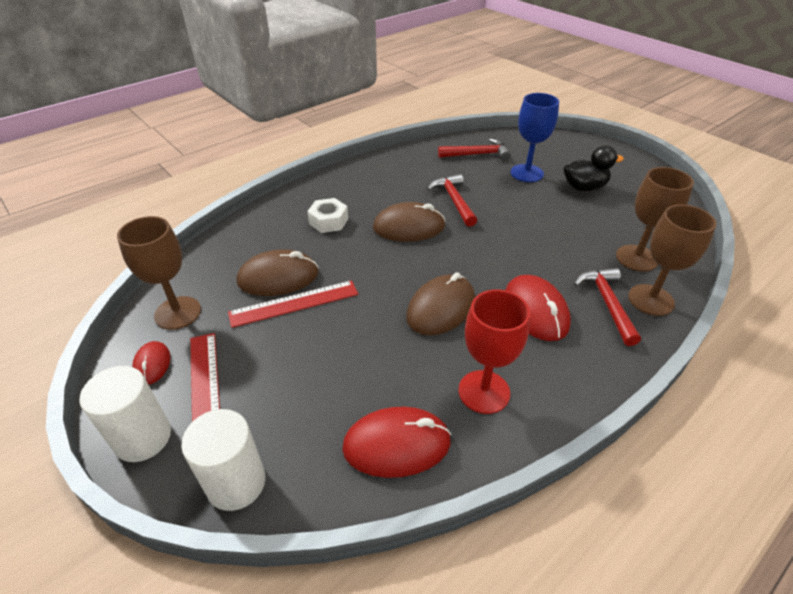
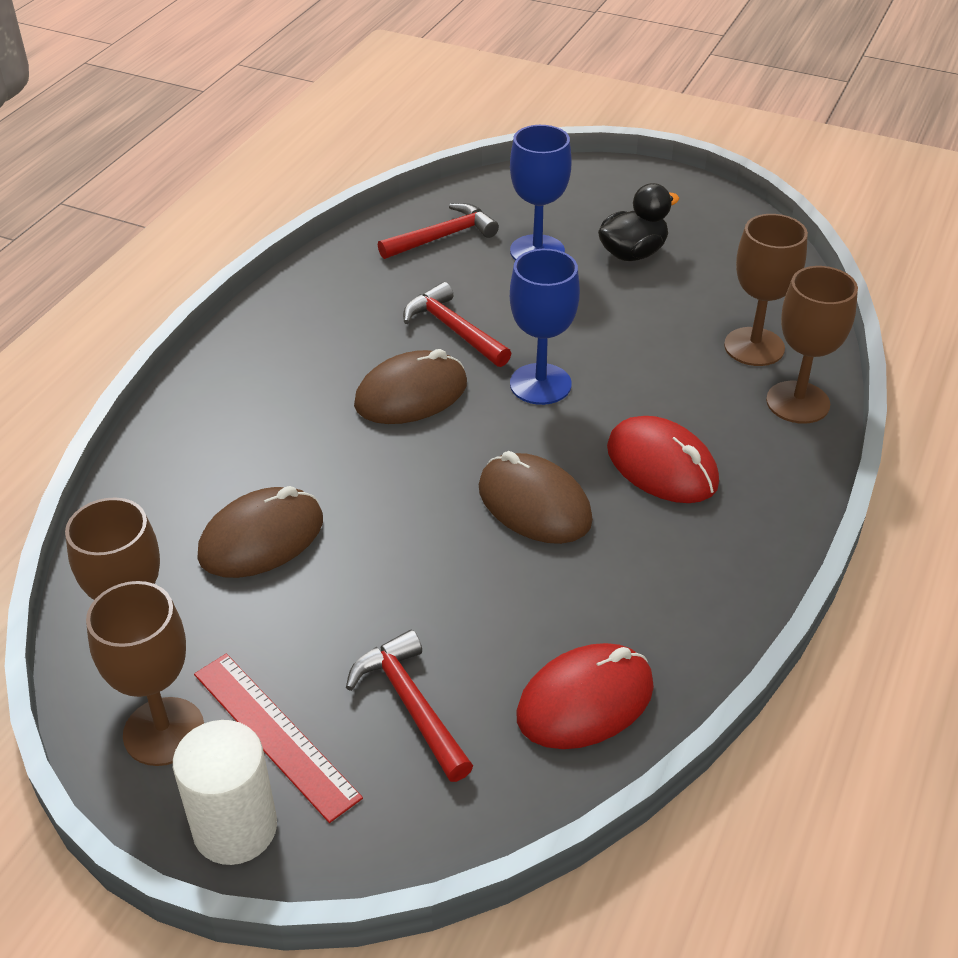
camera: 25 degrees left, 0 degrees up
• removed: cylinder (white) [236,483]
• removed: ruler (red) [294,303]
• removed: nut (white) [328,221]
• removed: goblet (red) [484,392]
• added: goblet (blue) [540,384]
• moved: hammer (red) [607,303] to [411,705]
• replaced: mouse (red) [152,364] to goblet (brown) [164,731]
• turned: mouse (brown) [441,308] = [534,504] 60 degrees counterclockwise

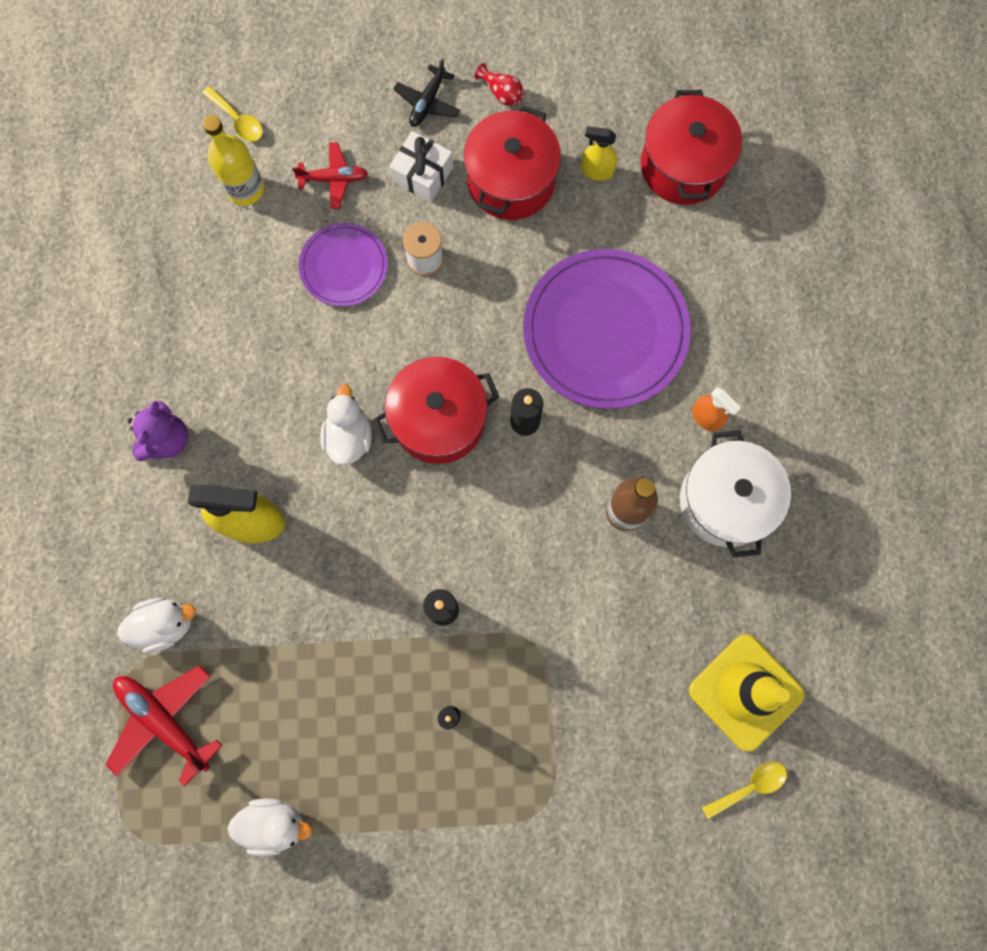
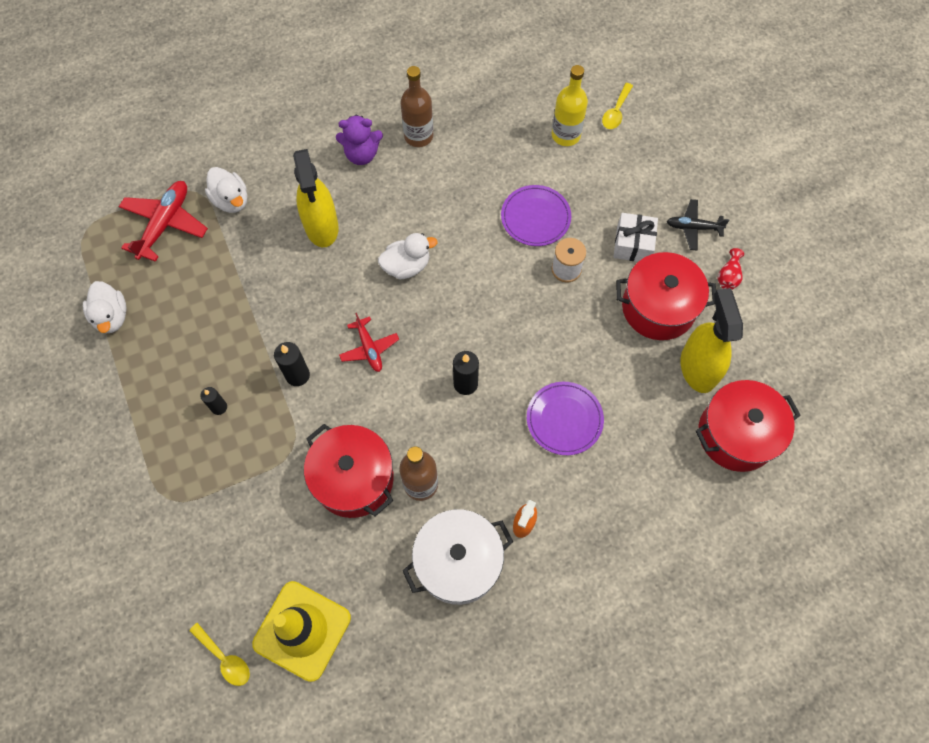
camera: 70 degrees right, 10 degrees down
• added: bottle (brown) [418,136]
• moved: plane (red) [334,179] to [369,348]
• moved: pot (red) [439,419] to [354,479]
• resized: plate (purple) [605,331] = [564,419] x0.54
• resized: spray bottle (yellow) [596,171] = [698,368] x1.91

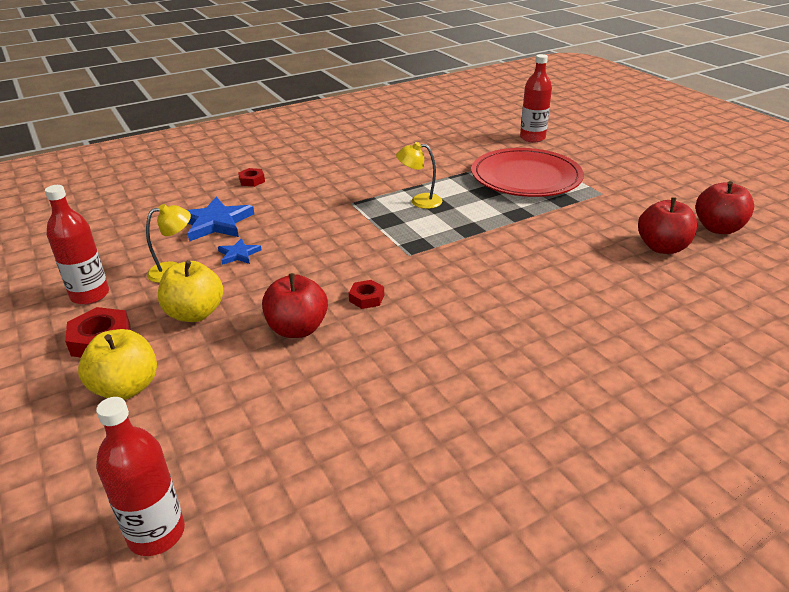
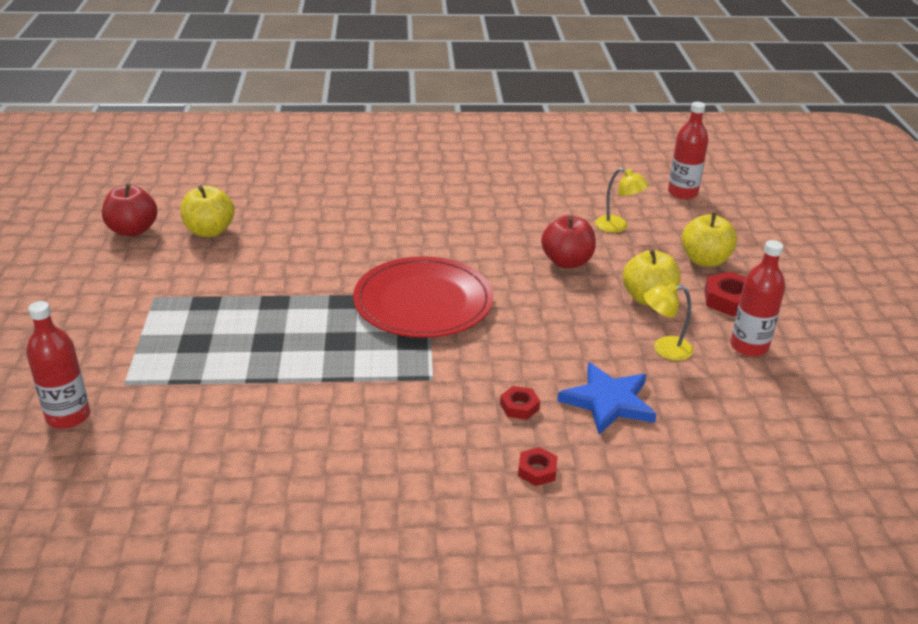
camera: 155 degrees left, 0 degrees up
• removed: star (blue) [239,254]
• moved: nut (red) [366,298] to [519,407]
• moved: lamp (yellow) [419,201] to [618,226]
• moved: plate (red) [526,177] to [423,302]
• recoloured: apple (red) [662,247] to apple (yellow) [209,231]

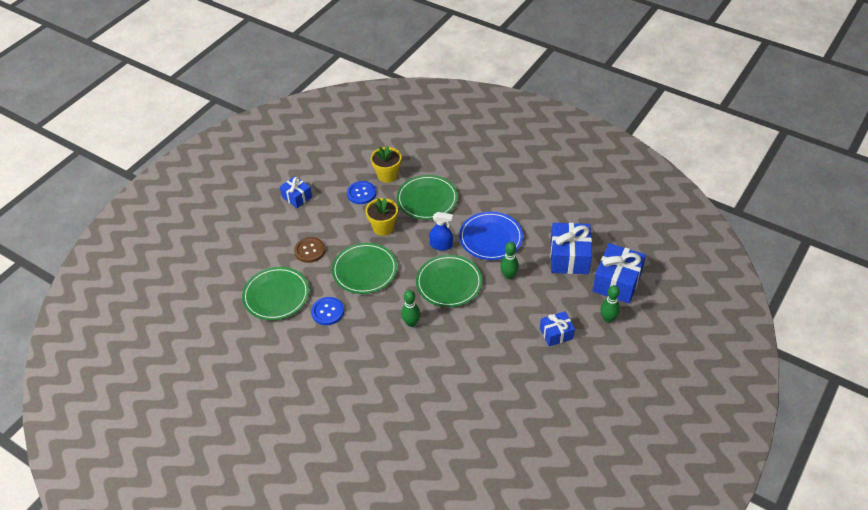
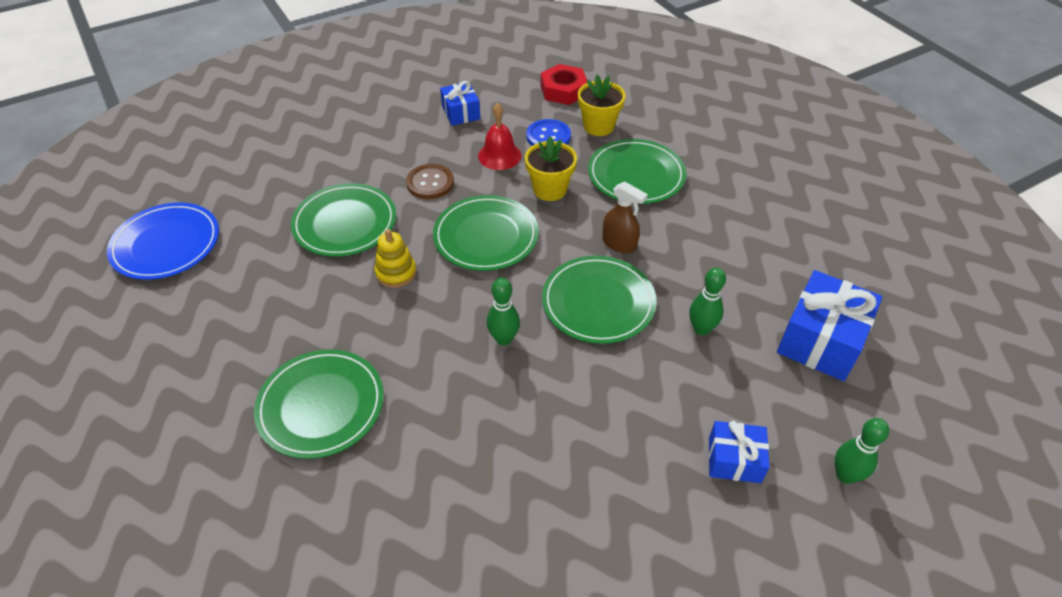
camera: 25 degrees right, 0 degrees up
• removed: gift (blue) [617,282]
• added: plate (green) [321,406]
• added: bell (red) [499,155]
• added: nut (red) [563,90]
• moved: plate (blue) [491,238] to [166,244]
• replaced: button (blue) [327,312] to stacking toy (yellow) [396,272]
• recoloured: spray bottle (blue) [441,245] to spray bottle (brown) [619,244]

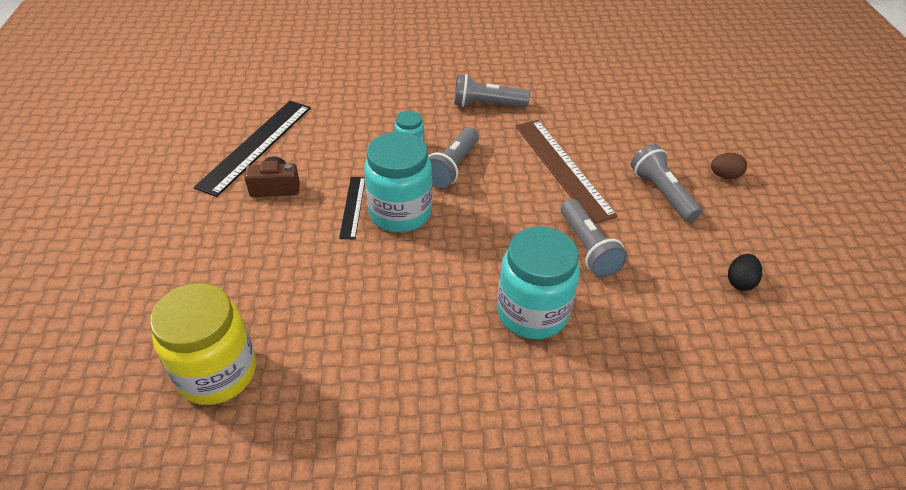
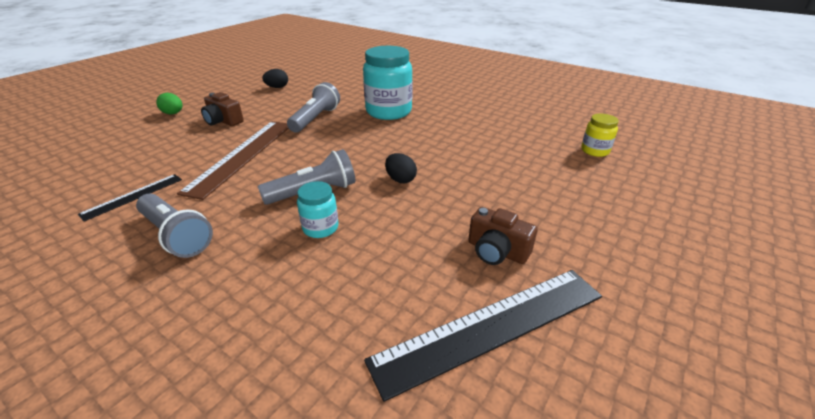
camera: 140 degrees left, 10 degrees down
• moved: ruler (black) [352,207] to [133,196]
• replaced: jar (turquoise) [400,213] to egg (black) [400,179]
• replaced: flashlight (grey) [661,193] to camera (brown) [223,121]
• recoloured: egg (brown) [724,176] to egg (green) [173,113]
• resized: jar (yellow) [217,373] = [595,151] x0.50

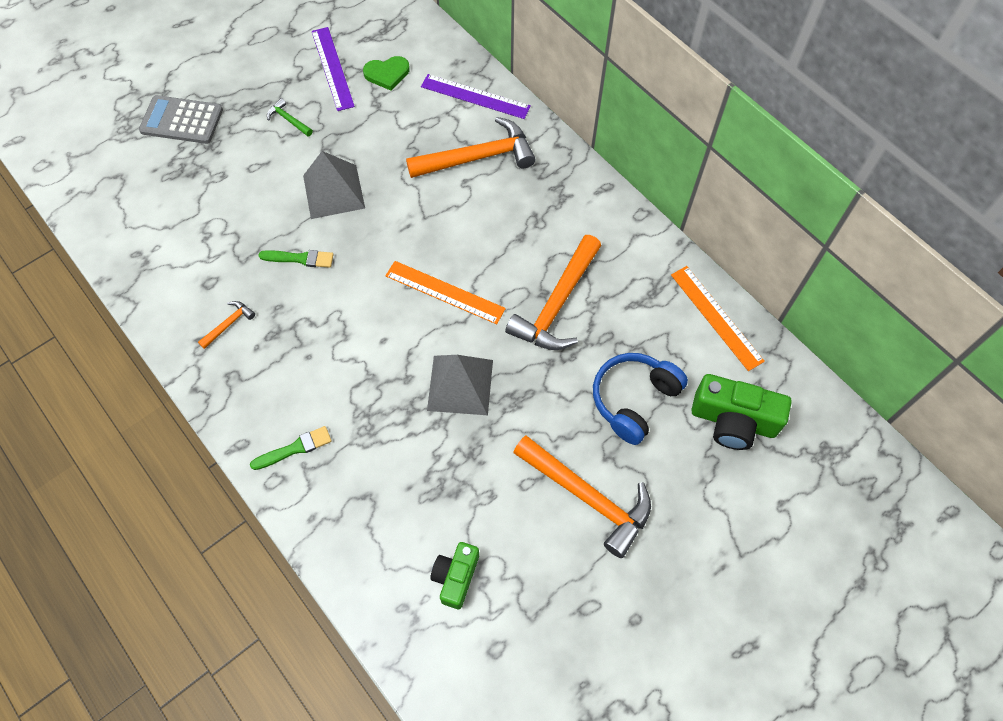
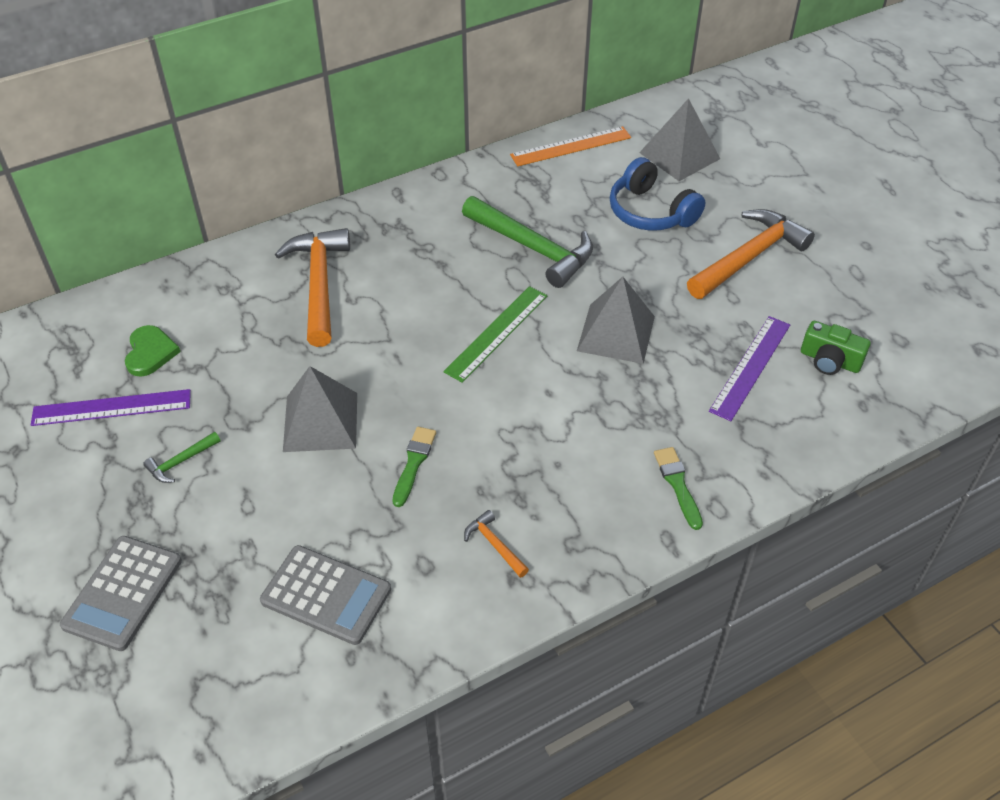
camera: 80 degrees left, 15 degrees down
• added: calculator (grey) [326,595]
• moved: ruler (purple) [475,96] to [750,367]
• replaced: camera (green) [733,420] to pyramid (grey) [679,155]
• recoloured: ruler (orange) [445,292] to ruler (green) [496,333]
• recoloured: hammer (orange) [557,304] to hammer (green) [532,248]

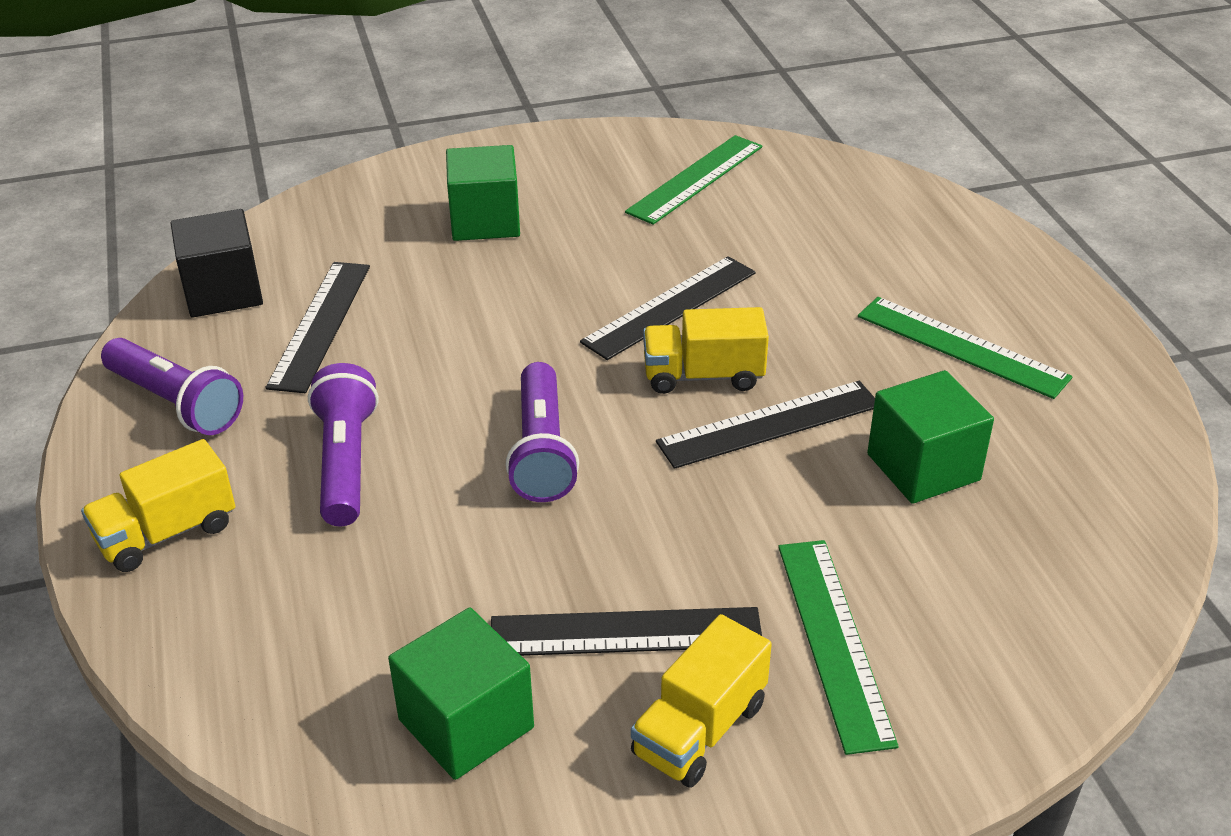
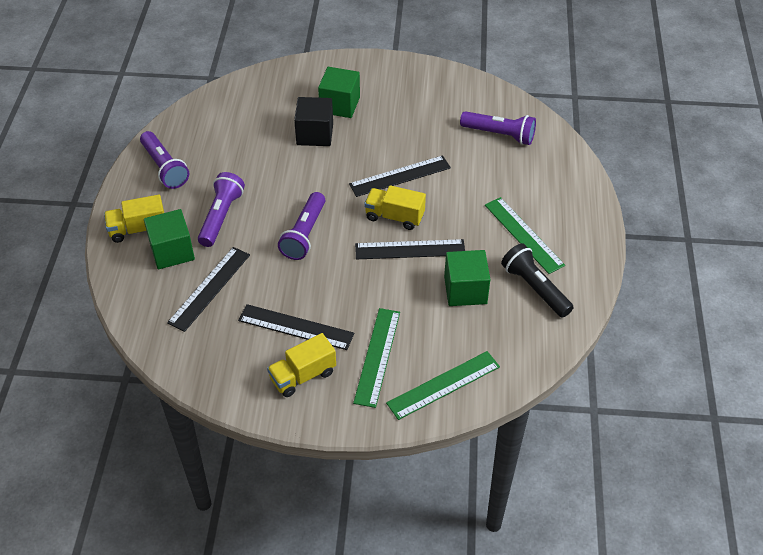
camera: 20 degrees right, 10 degrees up
• added: flashlight (purple) [499,135]
• added: flashlight (black) [535,288]
• moved: cube (black) [223,292] to [315,134]
• moved: ruler (black) [320,325] to [209,288]
• moved: cube (green) [466,723] to [172,251]
• moved: ruler (green) [695,179] to [443,385]

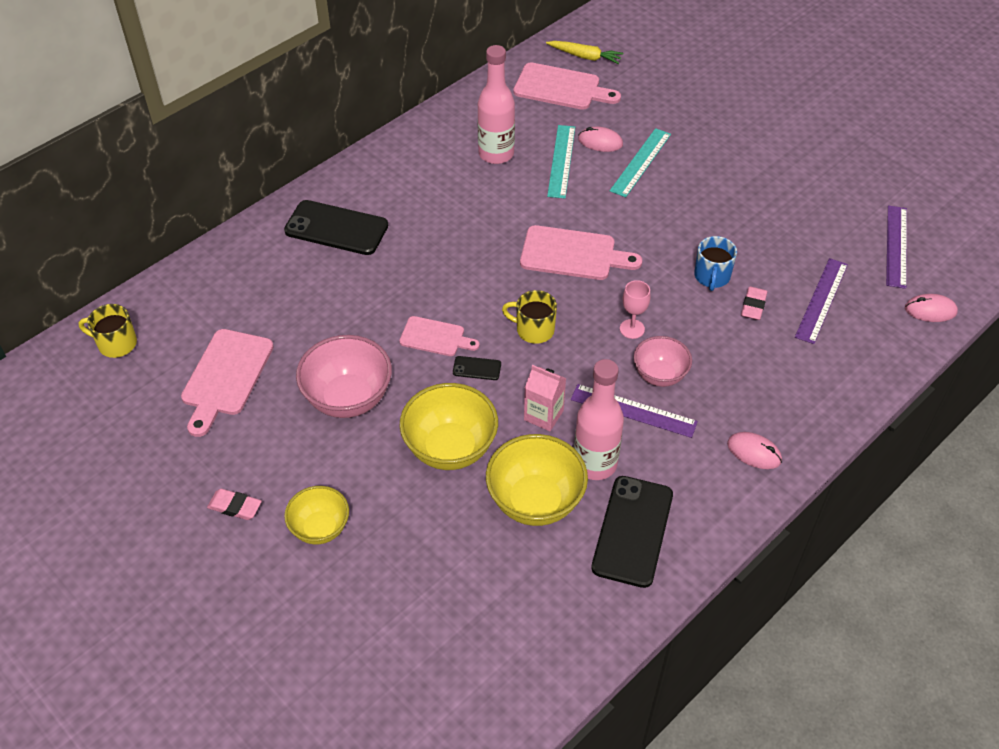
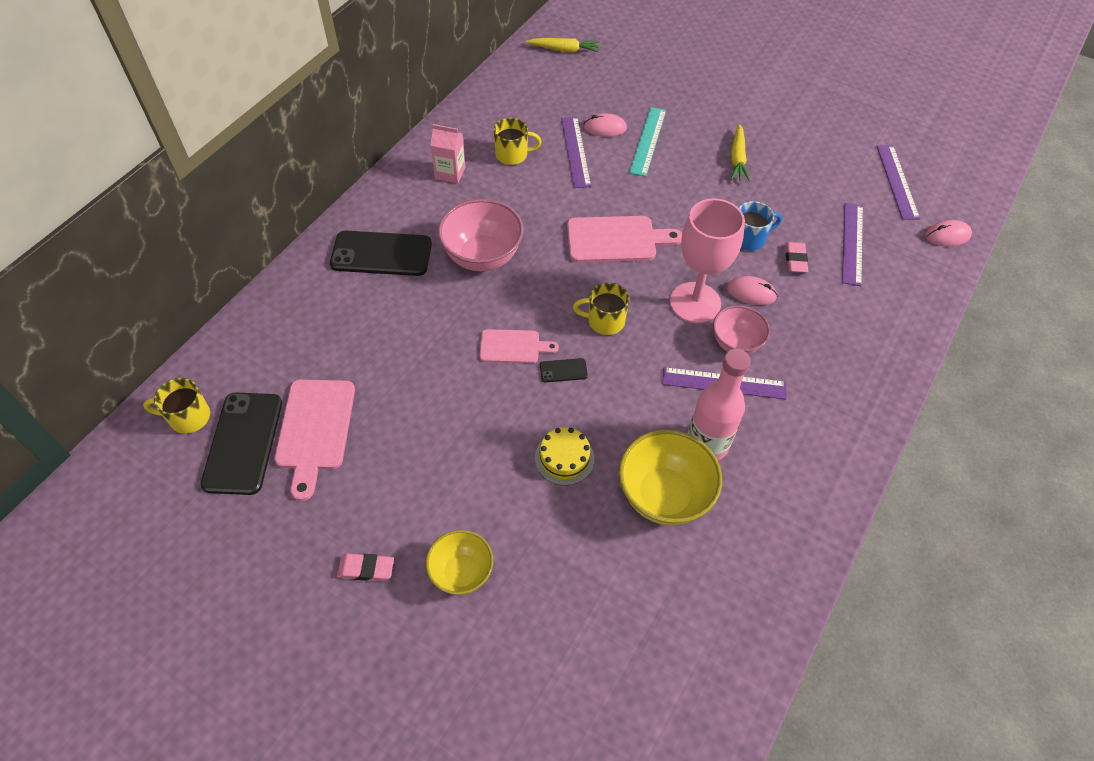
camera: 15 degrees left, 5 degrees up
• removed: cutting board (pink) [561,88]
• added: carrot (yellow) [737,158]
• moved: bowl (pink) [348,398] to [482,256]
• moved: carton (pink) [543,415] to [450,173]
• moved: phone (black) [632,531] to [243,443]
• moved: mouse (pink) [754,452] to [751,292]
• replaced: bowl (yellow) [450,448] to cake (yellow) [564,458]
• replaced: bottle (pink) [496,154] to mug (yellow) [512,155]
• recoloured: ruler (turquoise) [561,161] to ruler (purple) [575,151]
• turned: mug (blue) [712,276] = [749,238] 105 degrees counterclockwise
• resized: goblet (pink) [632,329] = [695,303] x2.11

